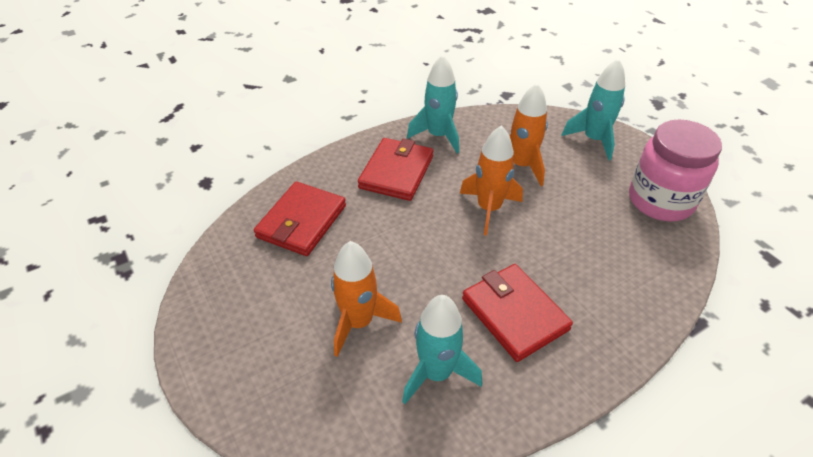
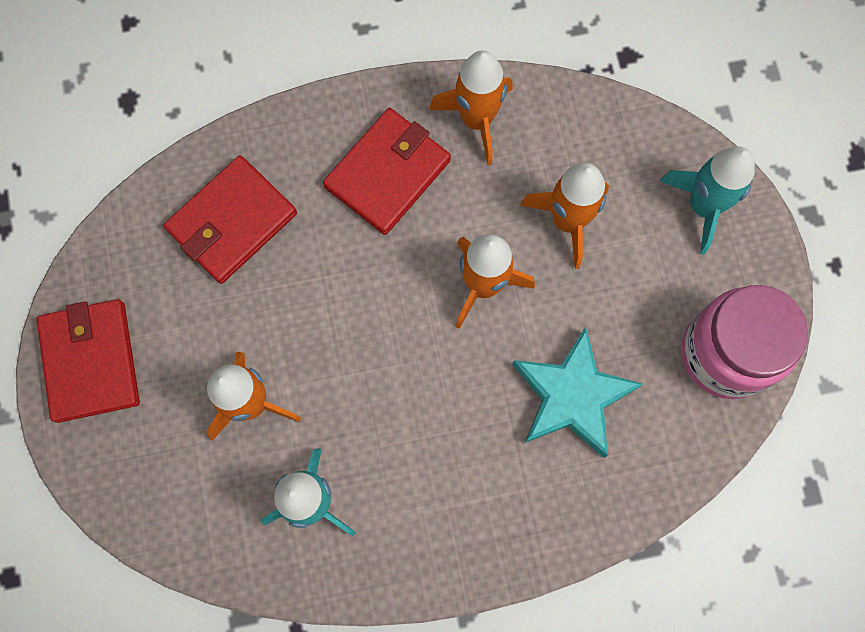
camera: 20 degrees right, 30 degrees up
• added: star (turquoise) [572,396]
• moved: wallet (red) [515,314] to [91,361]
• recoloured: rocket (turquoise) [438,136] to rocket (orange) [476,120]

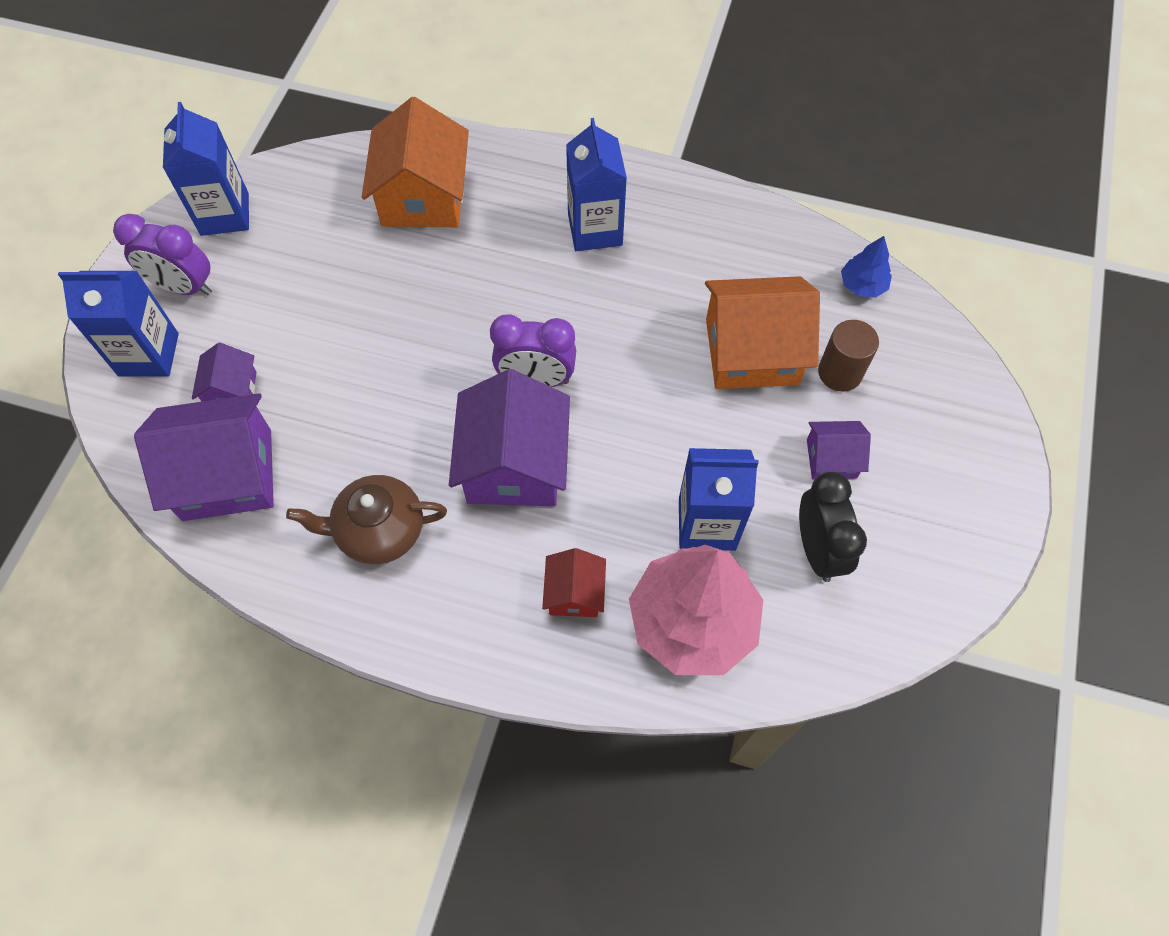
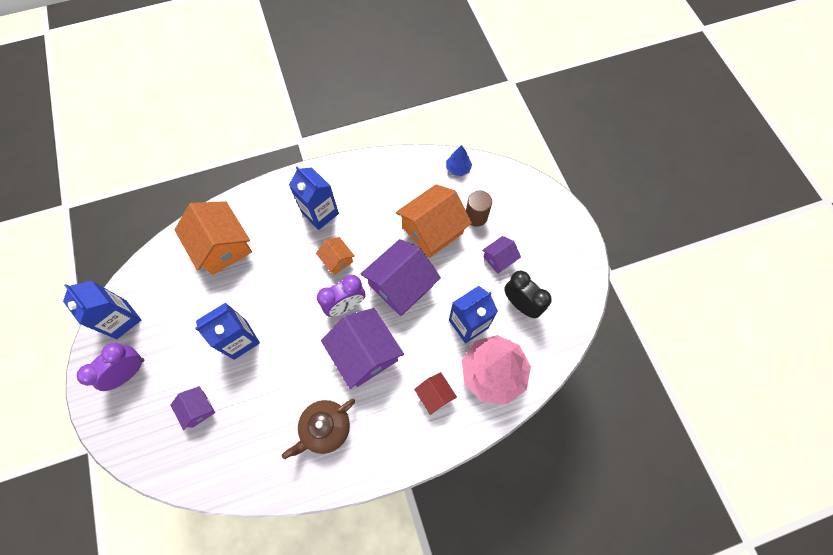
camera: 35 degrees left, 5 degrees up
• added: house (orange) [337,260]
• moved: carton (blue) [148,354] to [240,339]
• moved: house (purple) [227,474] to [401,285]
• turned: clock (purple) [184,287] = [129,372] 150 degrees clockwise

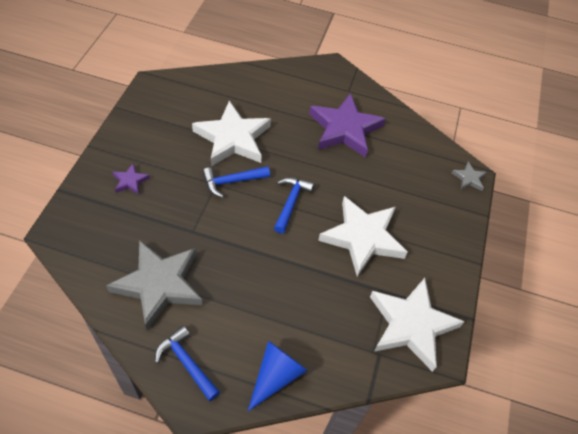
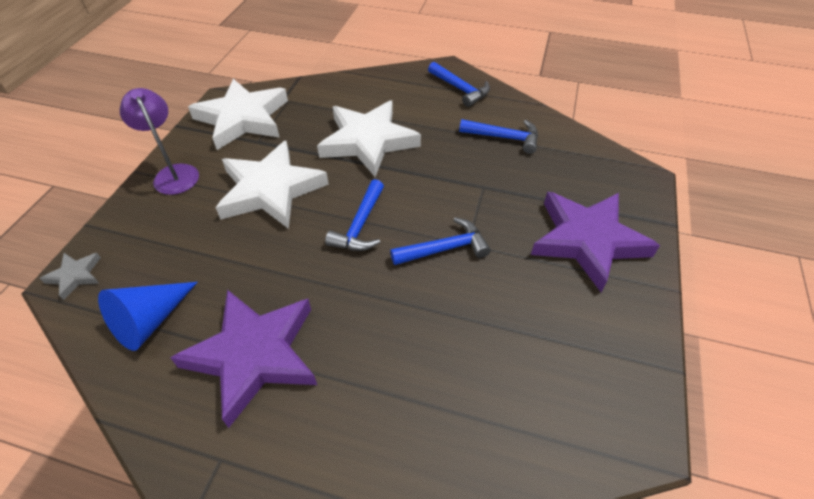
camera: 175 degrees left, 5 degrees down
• added: lamp (purple) [174,173]
• moved: star (white) [233,138] to [368,141]
• moved: cone (blue) [276,376] to [150,321]
• replaced: star (grey) [159,285] to hammer (blue) [504,138]
• resized: star (purple) [130,181] = [587,240] x2.30

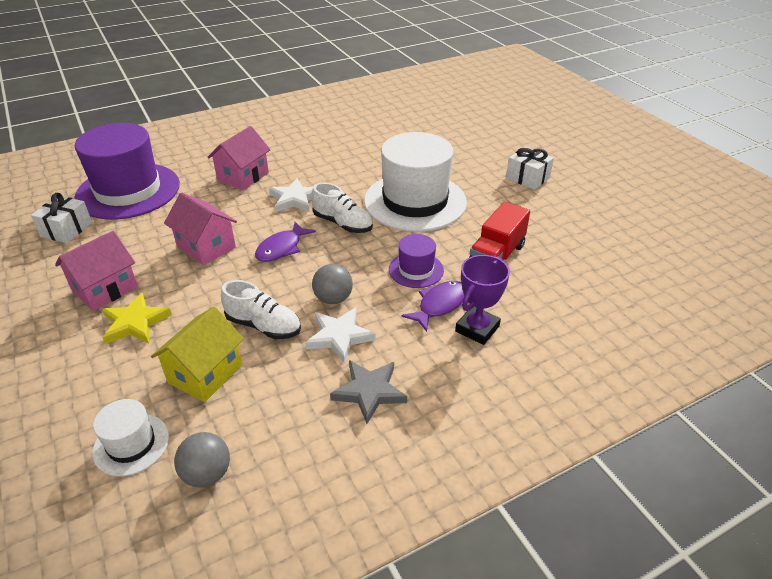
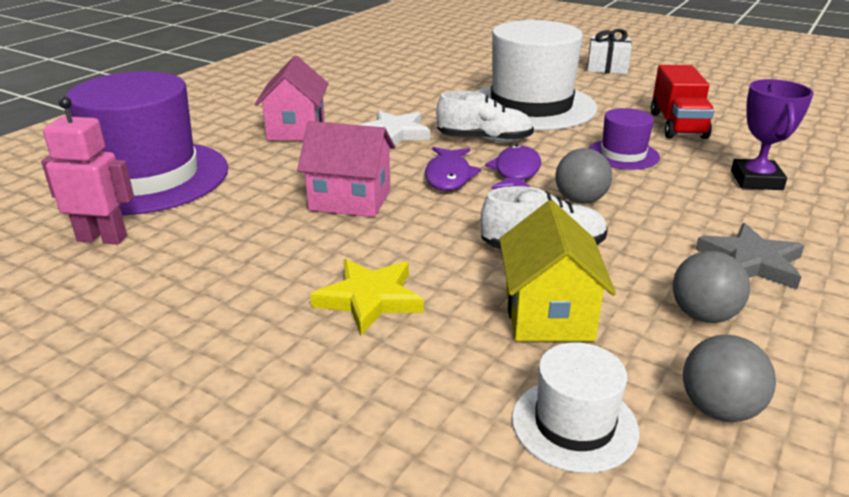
camera: 30 degrees left, 10 degrees down
• removed: house (pink) [105,289]
• removed: star (white) [339,336]
• added: ball (grey) [703,315]
• moved: fish (purple) [439,305] to [516,172]
• replaced: gift (white) [66,229] to robot (pink) [102,238]

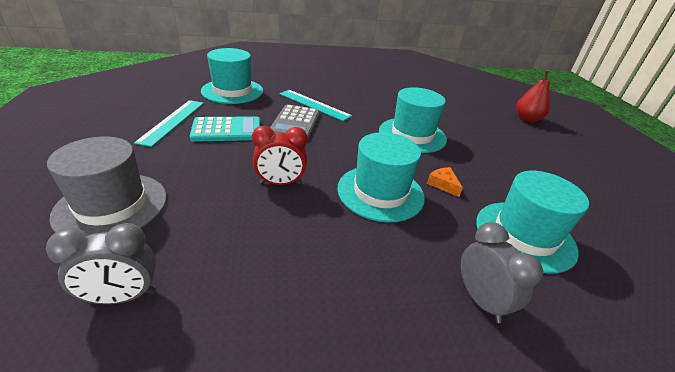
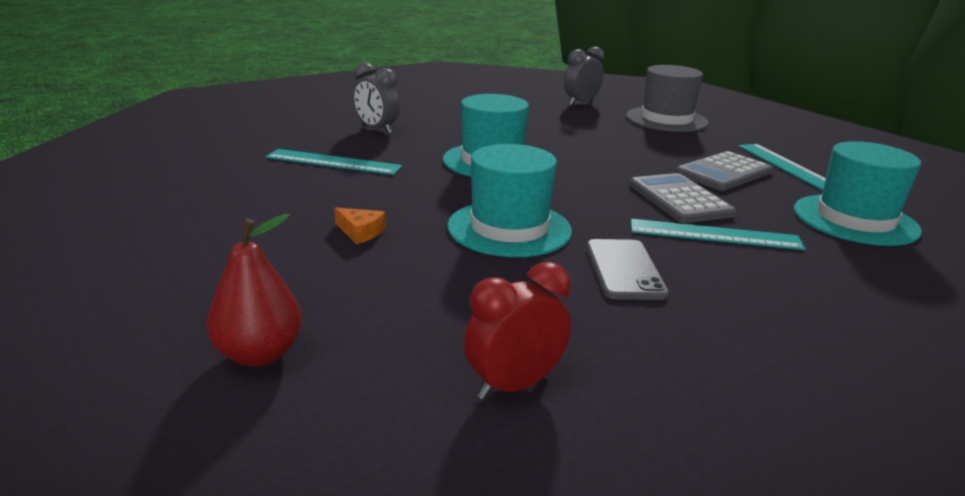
camera: 155 degrees right, 10 degrees down
• added: phone (grey) [624,269]
• moved: clock (red) [280,183] to [514,385]
• moved: cheese (orange) [443,184] to [360,232]
• replaced: hat (turquoise) [524,235] to ruler (turquoise) [333,162]
• recoloured: calculator (turquoise) [227,130] to calculator (grey) [723,172]

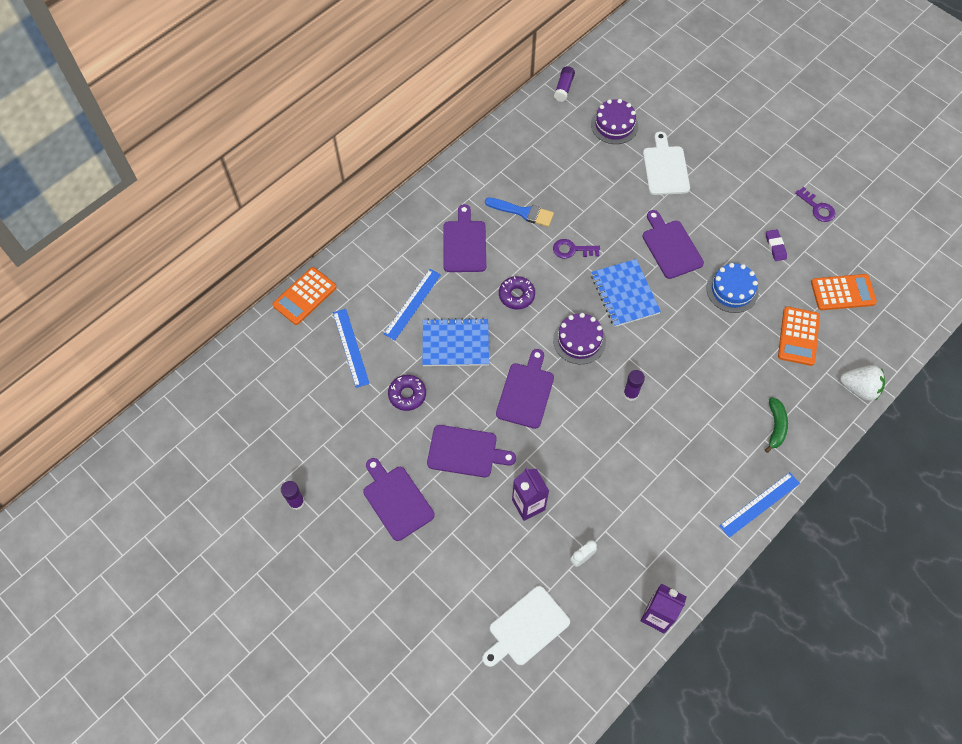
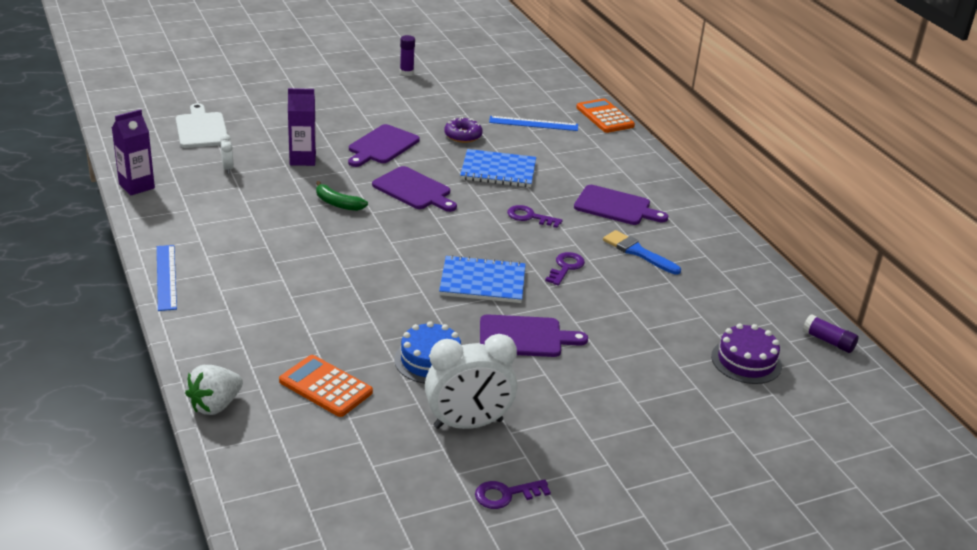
camera: 110 degrees right, 30 degrees down
• removed: cutting board (purple) [396,500]
• removed: ruler (blue) [412,304]
• removed: cake (purple) [579,340]
• removed: glue stick (purple) [630,393]
• removed: cutting board (white) [665,168]
• removed: calculator (orange) [842,292]
• moved: banana (green) [775,426] to [337,203]
• replaced: donut (purple) [516,295] to key (purple) [529,217]
• replaced: eraser (purple) [775,246] to clock (white) [468,424]
• turned: notebook (blue) [455,343] = [498,170] 75 degrees clockwise
• turned: brush (blue) [523,212] = [638,252] 90 degrees clockwise

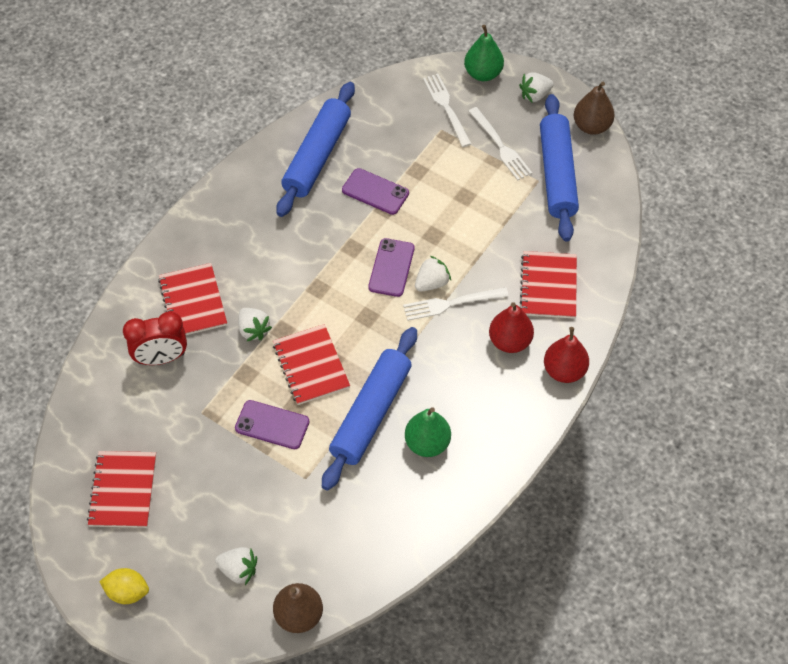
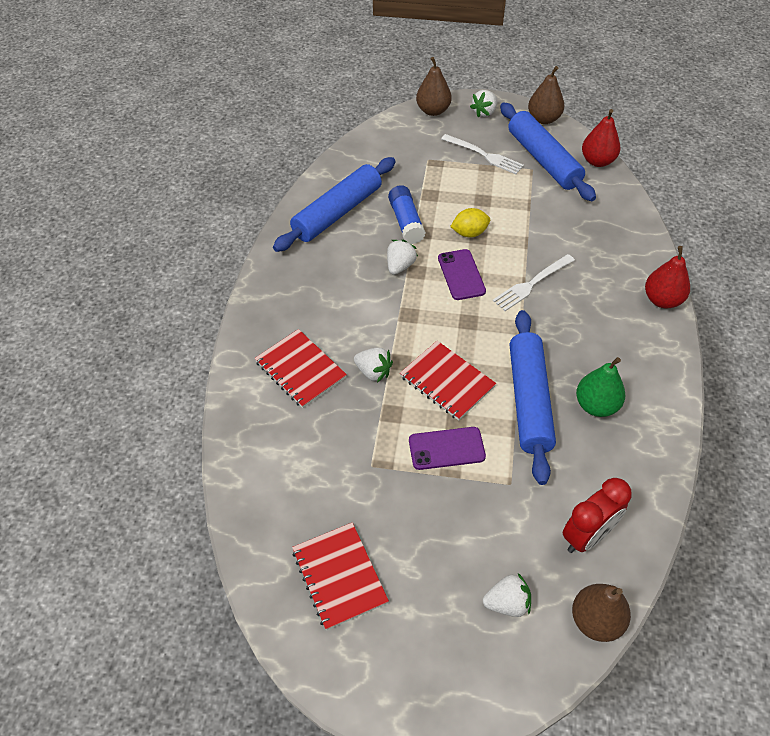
camera: 25 degrees left, 5 degrees down
• removed: fork (white) [446,107]
• removed: notebook (red) [548,286]
• moved: lemon (yellow) [127,592] to [469,233]
• moved: clock (red) [161,358] to [587,536]
• moved: strawberry (white) [432,283] to [400,266]
• moved: pear (red) [510,341] to [597,161]
• replaced: phone (purple) [375,192] to glue stick (blue) [406,222]
• recoloured: pear (green) [483,73] to pear (brown) [433,111]
• turned: rolling pin (blue) [317,156] = [337,212] 45 degrees clockwise

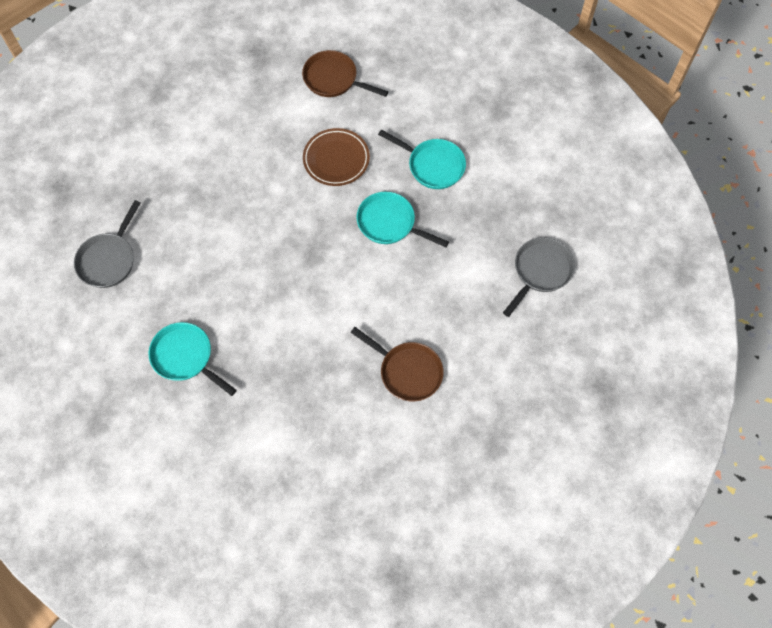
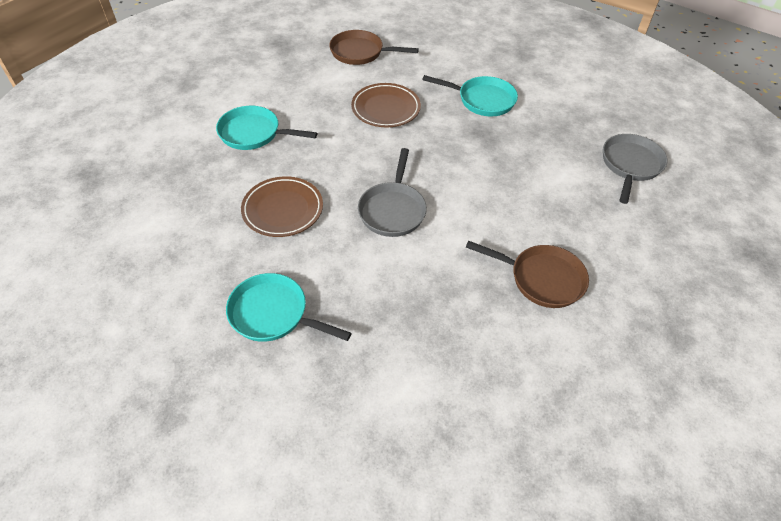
camera: 15 degrees left, 15 degrees down
• added: plate (brown) [283,210]
• moved: pan (grey) [108,259] to [392,210]
• moved: pan (turquoise) [390,223] to [254,133]

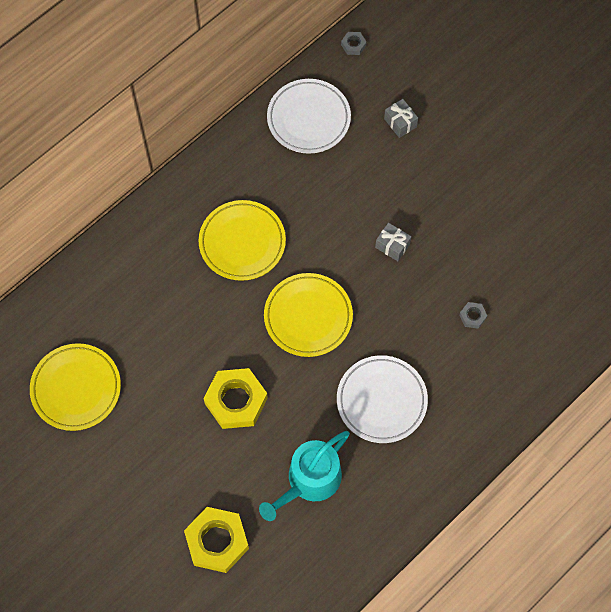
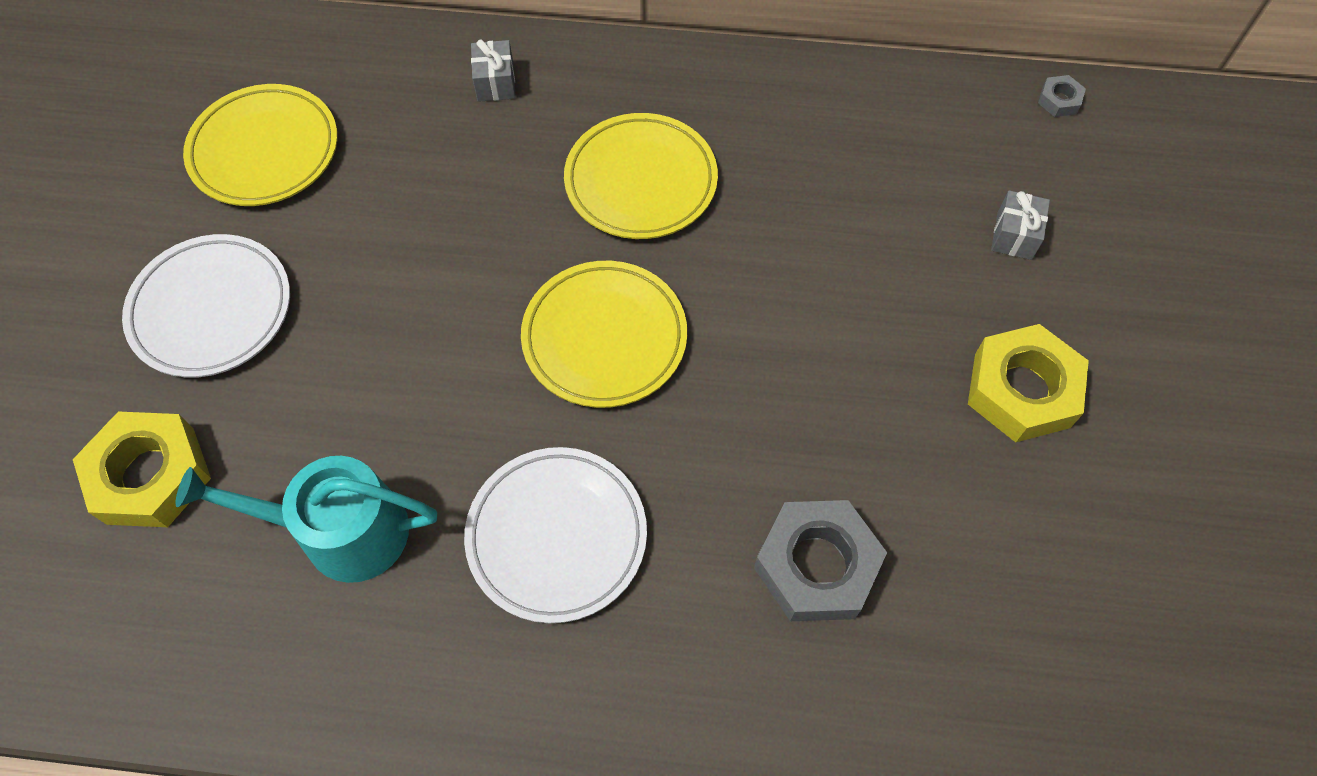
camera: 50 degrees right, 5 degrees down
• moved: nut (yellow) [236,401] to [1022,390]
• moved: plate (white) [308,119] to [211,310]
• moved: gift (grey) [392,246] to [495,82]
• resized: nut (grey) [472,316] = [817,565] x2.26

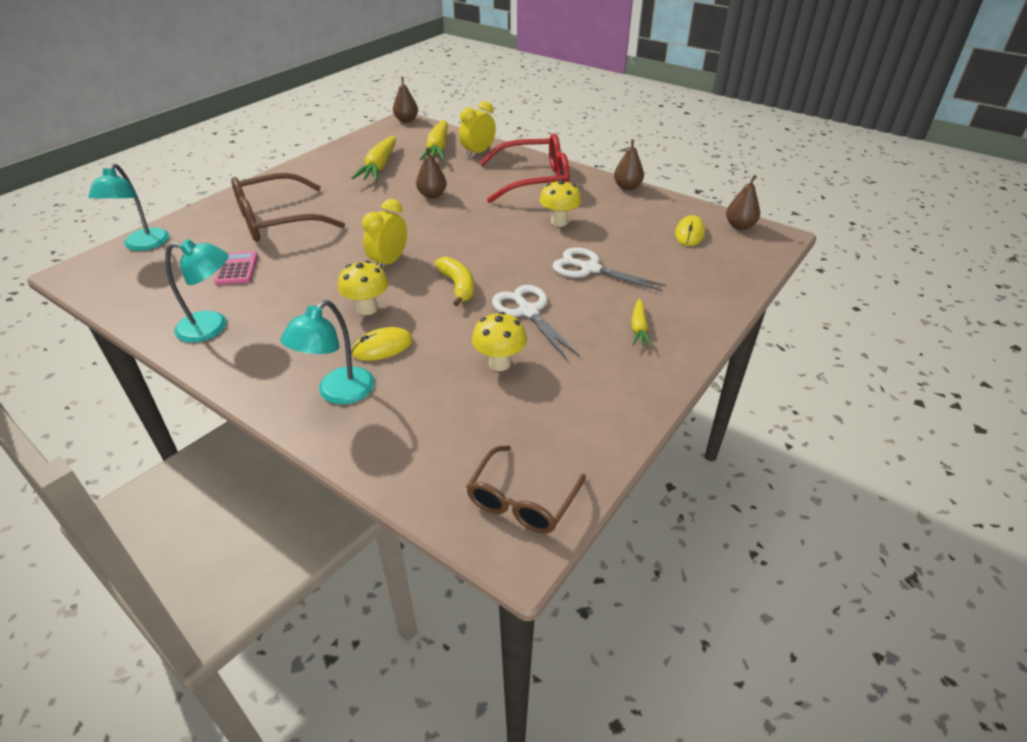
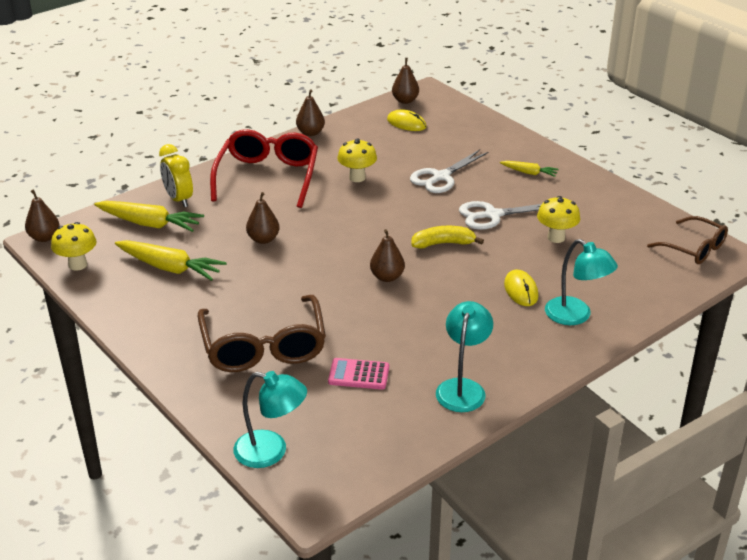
camera: 75 degrees left, 5 degrees down
• moved: mushroom (yellow) [367,309] to [78,265]
• replaced: clock (yellow) [389,262] to pear (brown) [387,277]

